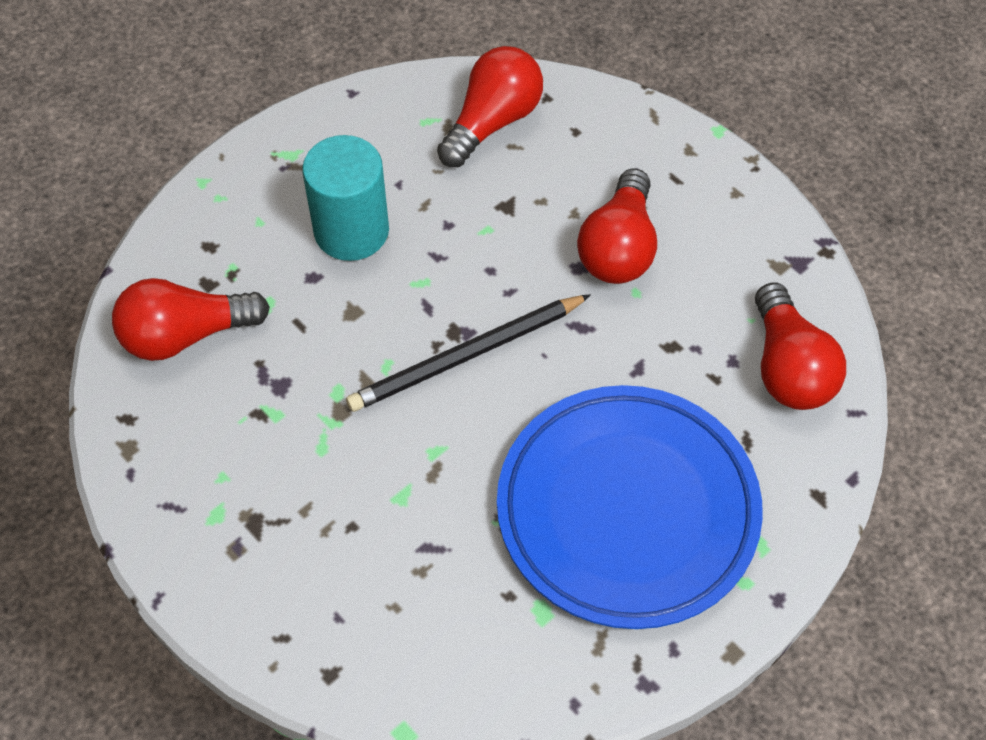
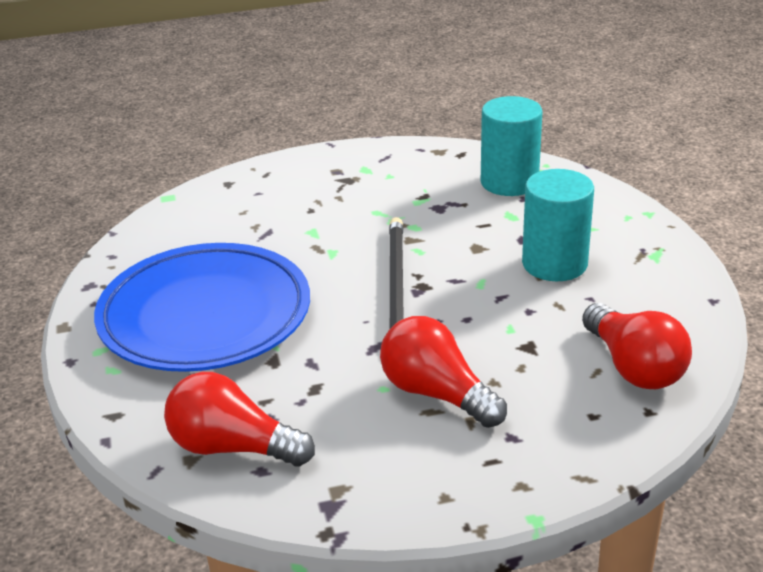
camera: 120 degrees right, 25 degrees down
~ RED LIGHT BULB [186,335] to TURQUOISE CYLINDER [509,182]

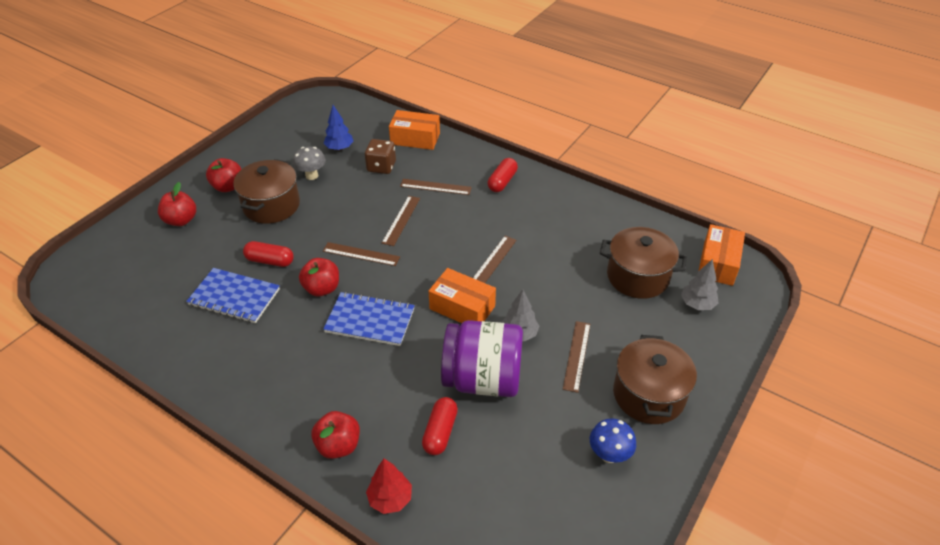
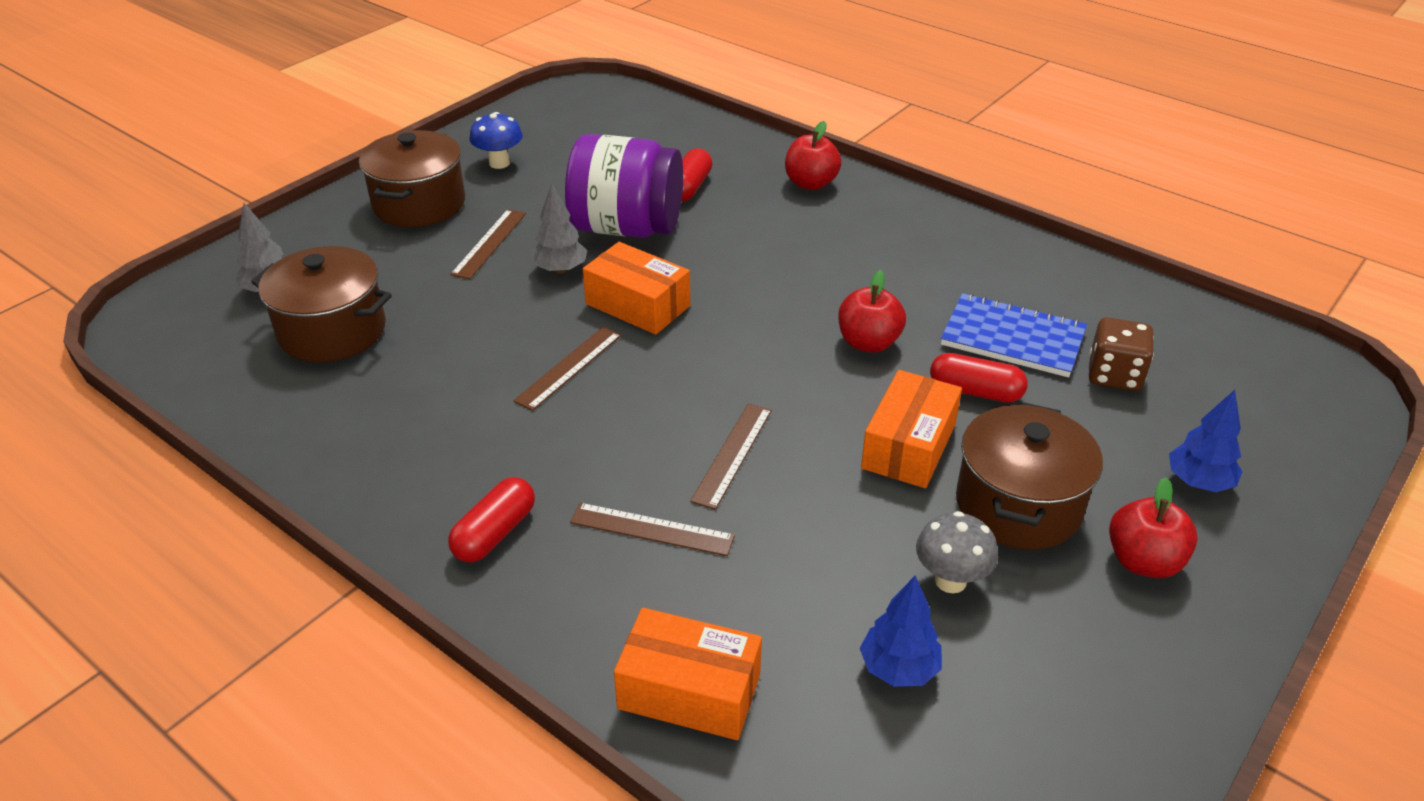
camera: 175 degrees left, 5 degrees down
~ ORANGE BOX [718,263] to [909,446]
~ BROWN DICE [381,167] to [1114,375]
~ RED APPLE [181,220] to BLUE TREE [1198,482]
- BROWN RULER [361,254]
- BLUE NOTEBOOK [370,320]
- RED TREE [390,499]

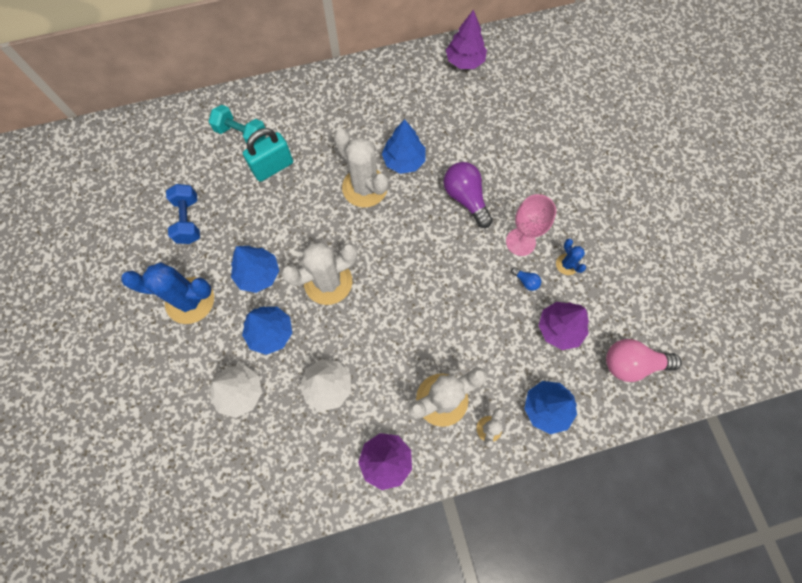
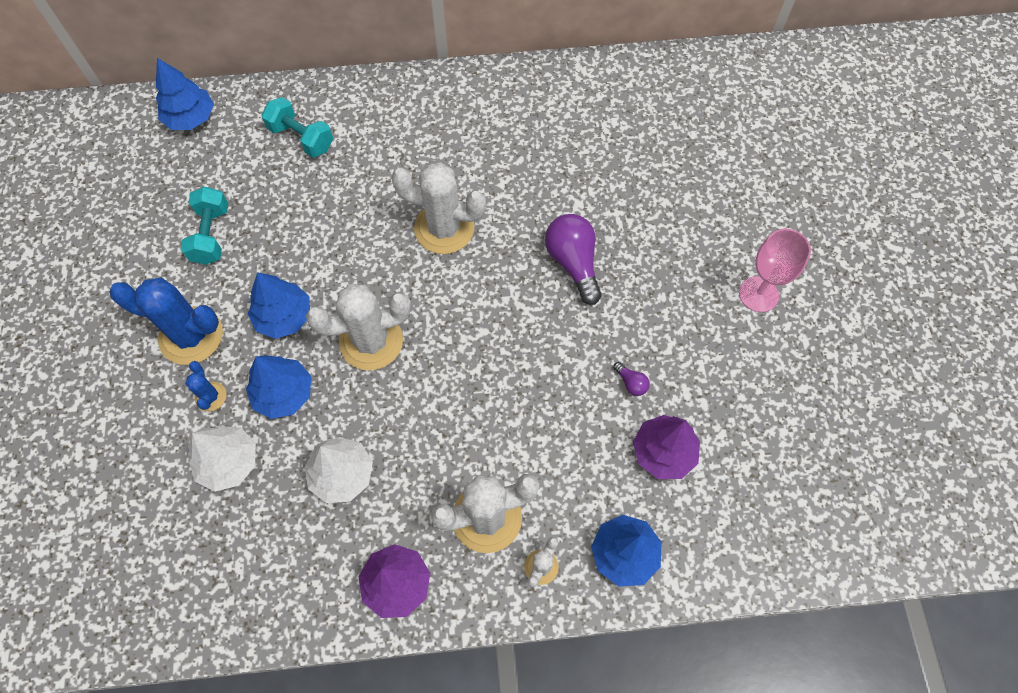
camera: 10 degrees right, 5 degrees down
~ BLUE TREE [404,161] to [191,118]
~ BLUE DUMBBELL [188,220] to TURQUOISE DUMBBELL [211,235]
~ BLUE CACTUS [567,264] to [211,396]
~ WHITE CACTUS [365,187] = [444,228] 45 degrees counterclockwise
~ BLUE LIGHT BULB [526,281] to PURPLE LIGHT BULB [631,383]
~ PINK GOBLET [520,242] to [758,294]
- TURQUOISE PADLOCK [273,167]
- PURPLE TREE [464,61]
- PINK LIGHT BULB [631,363]

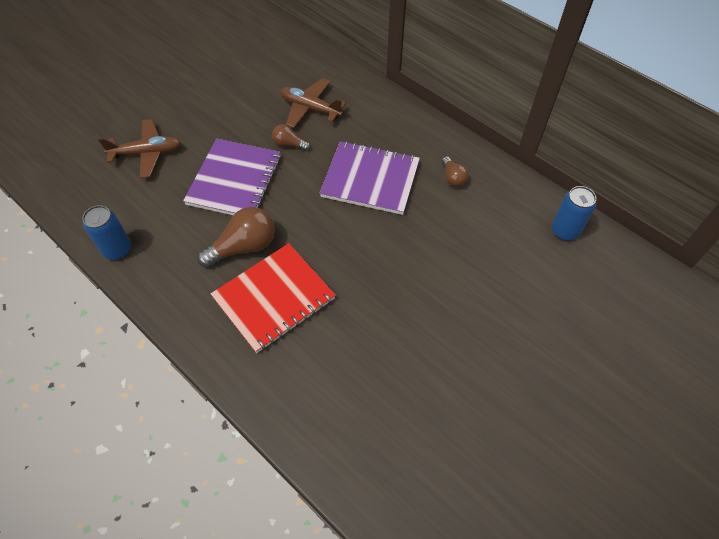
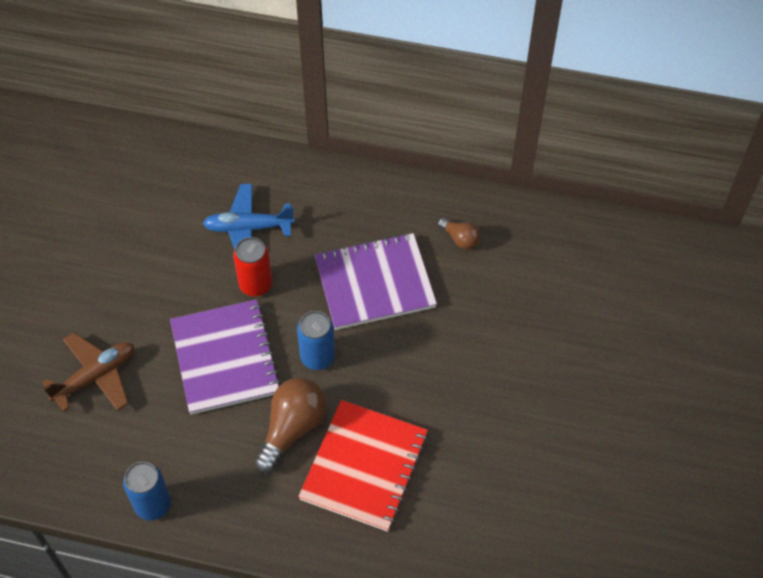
camera: 30 degrees left, 0 degrees up
~ BROWN PLANE [310,108] to BLUE PLANE [248,228]
~ BROWN LIGHT BULB [289,144] to RED CAN [256,284]
~ BLUE CAN [565,231] to [317,357]

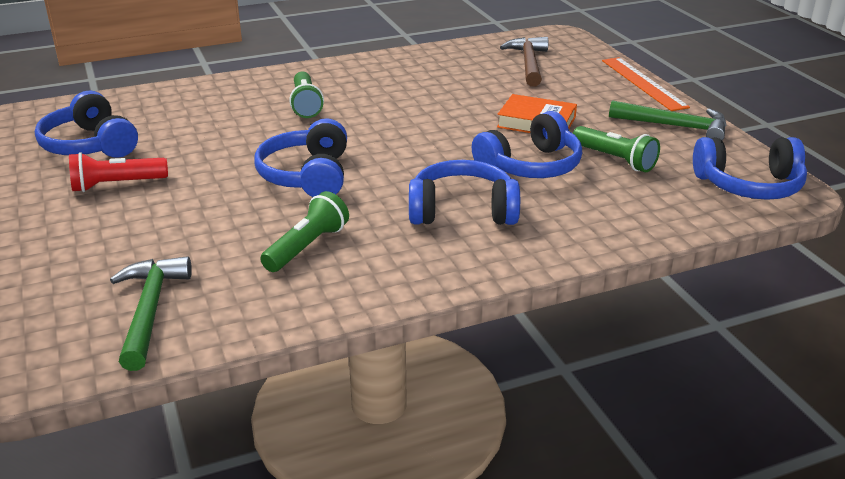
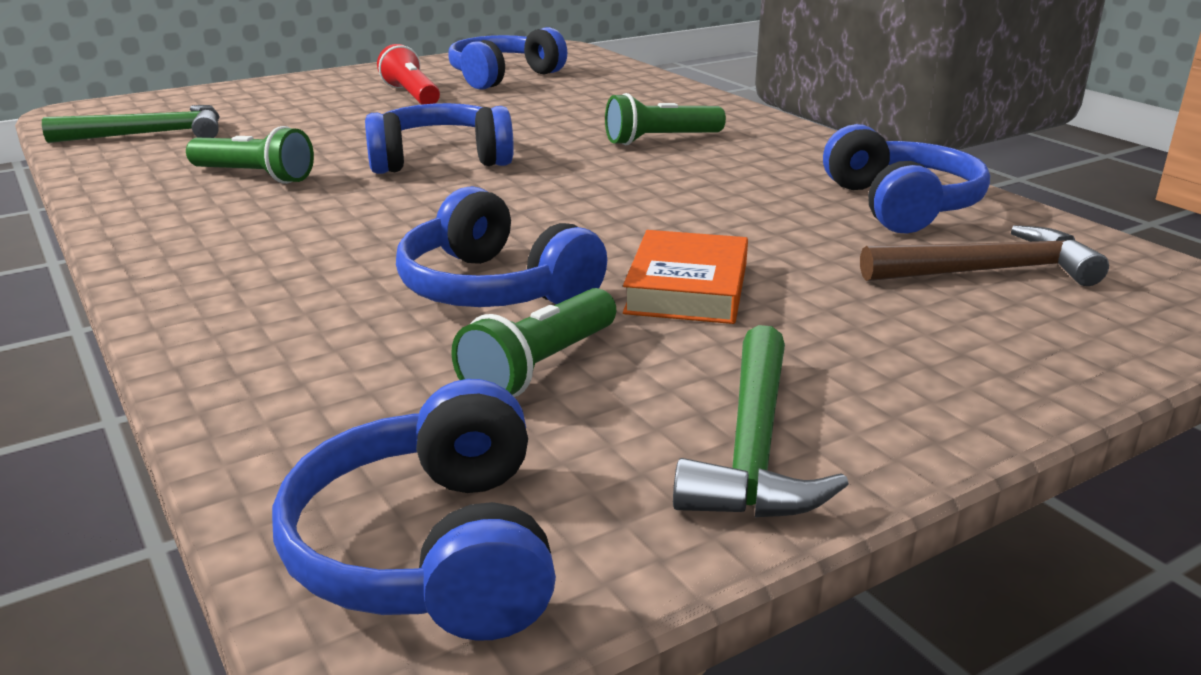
camera: 80 degrees right, 5 degrees down
~ BLUE HEADPHONES [462,211] to [901,205]
- ORANGE RULER [643,83]

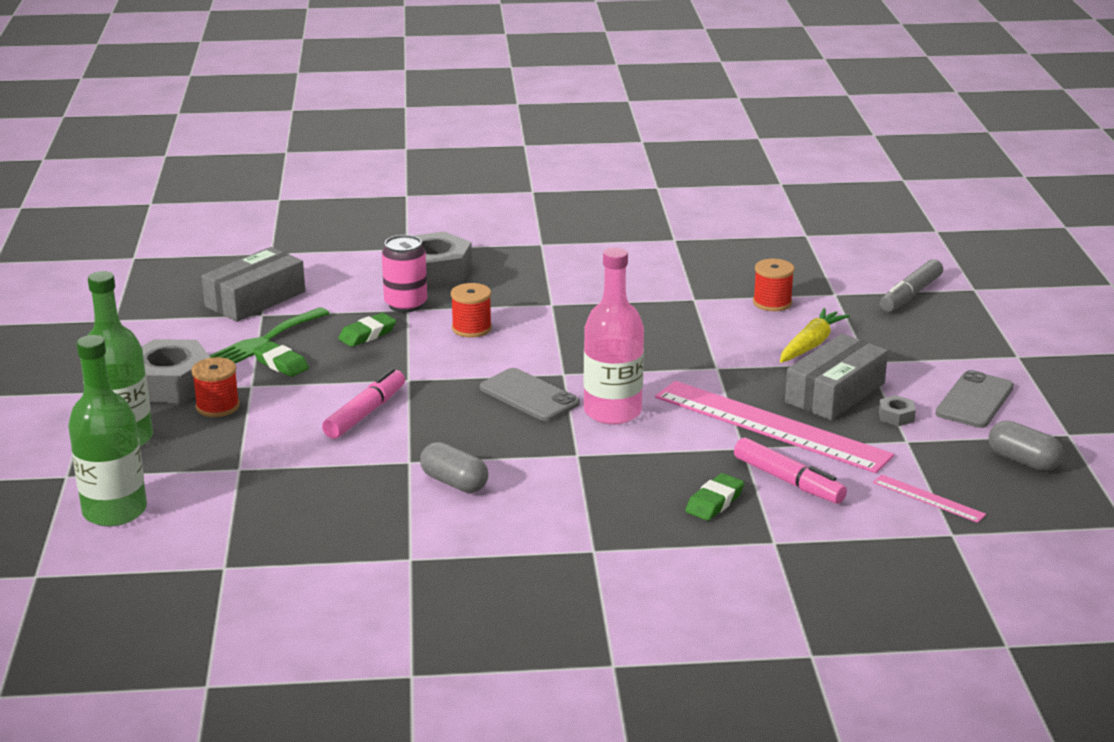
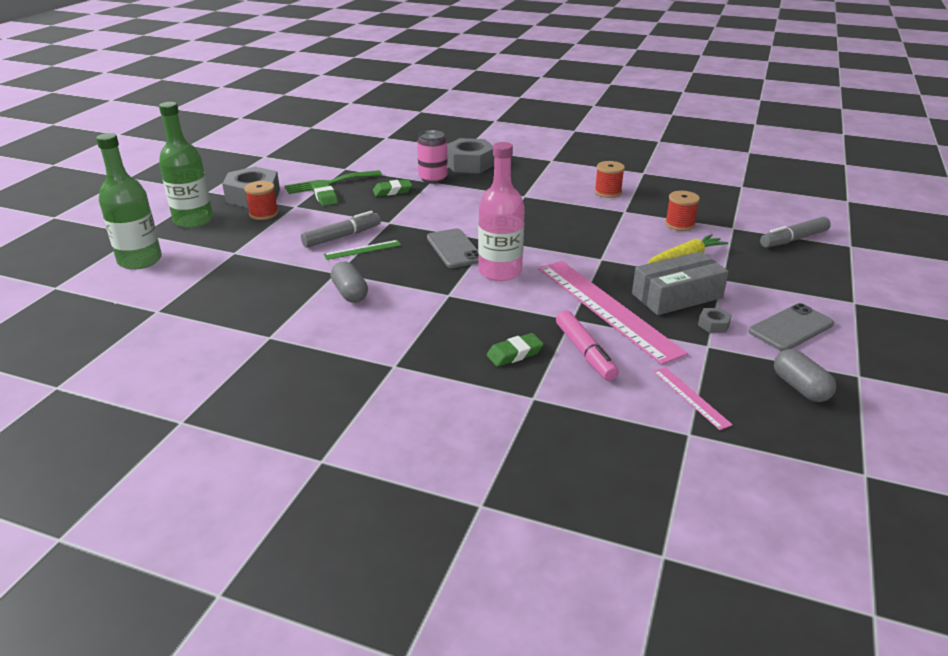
camera: 25 degrees right, 5 degrees up
~ PINK MARKER [365,413] to GREY MARKER [342,236]
+ GREEN RULER [362,250]
~ RED SPOOL [471,328] to [608,192]
- GREY BOX [255,299]

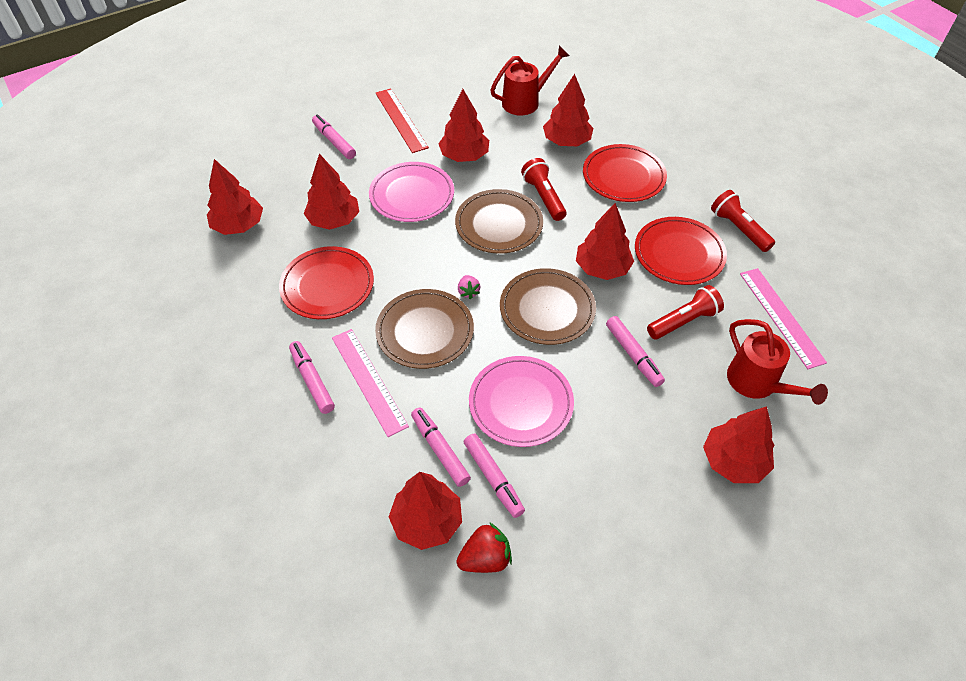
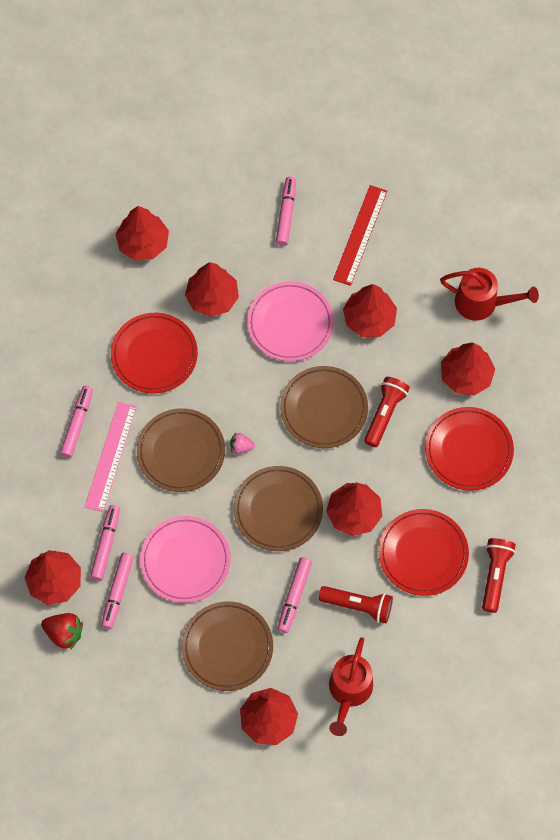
camera: 45 degrees right, 15 degrees up
+ BROWN PLATE [227,647]
~ PINK STRAWBERRY [468,292] = [241,447] 60 degrees clockwise
- PINK RULER [781,316]

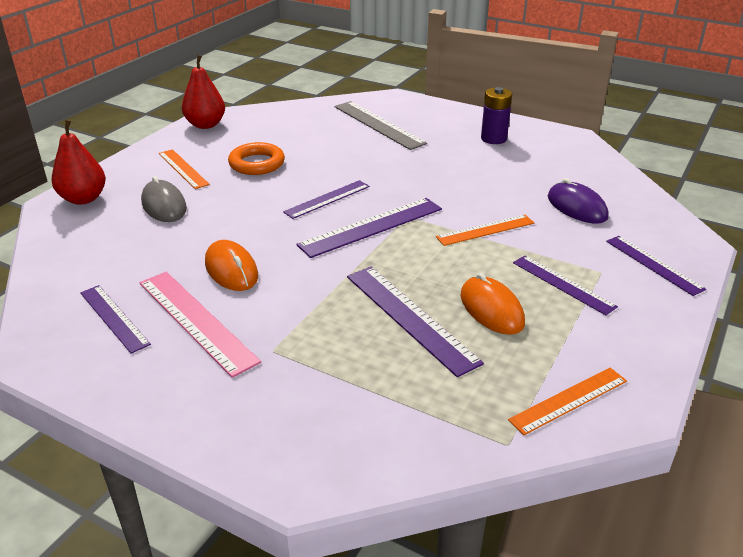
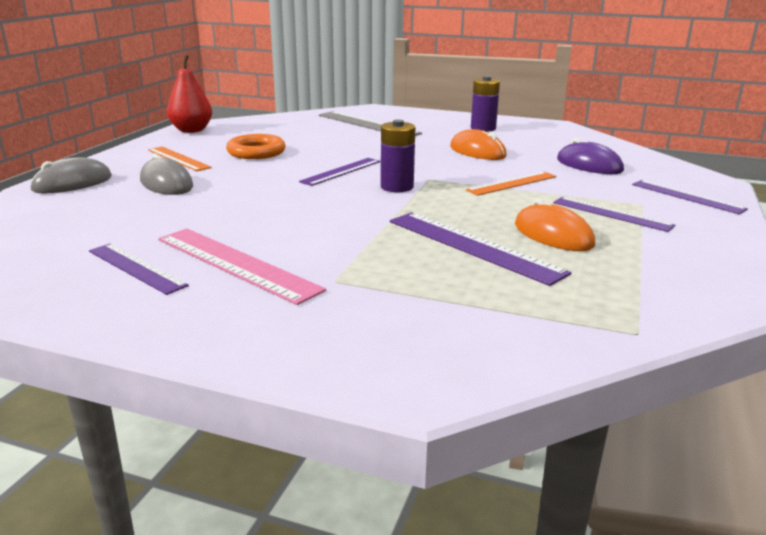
camera: 10 degrees left, 10 degrees down
~ RED PEAR [83,199] to GREY MOUSE [72,183]
~ PURPLE RULER [371,227] to PURPLE BATTERY [397,187]
~ ORANGE MOUSE [231,270] to [477,151]
- ORANGE RULER [568,400]

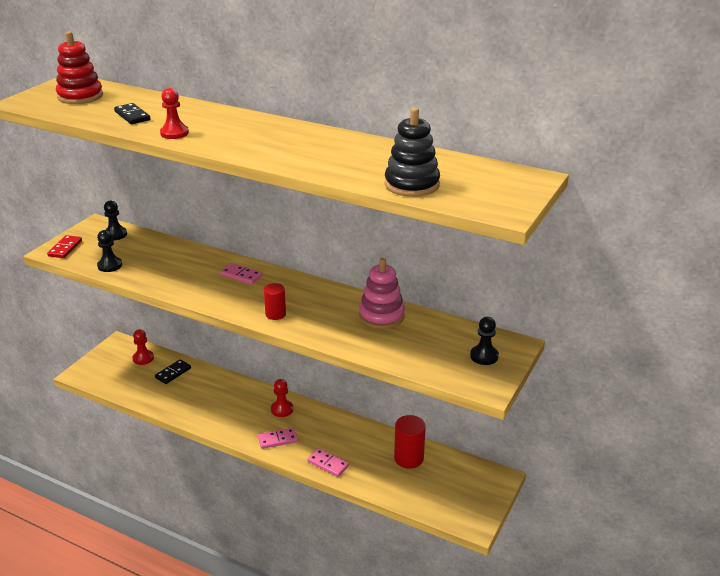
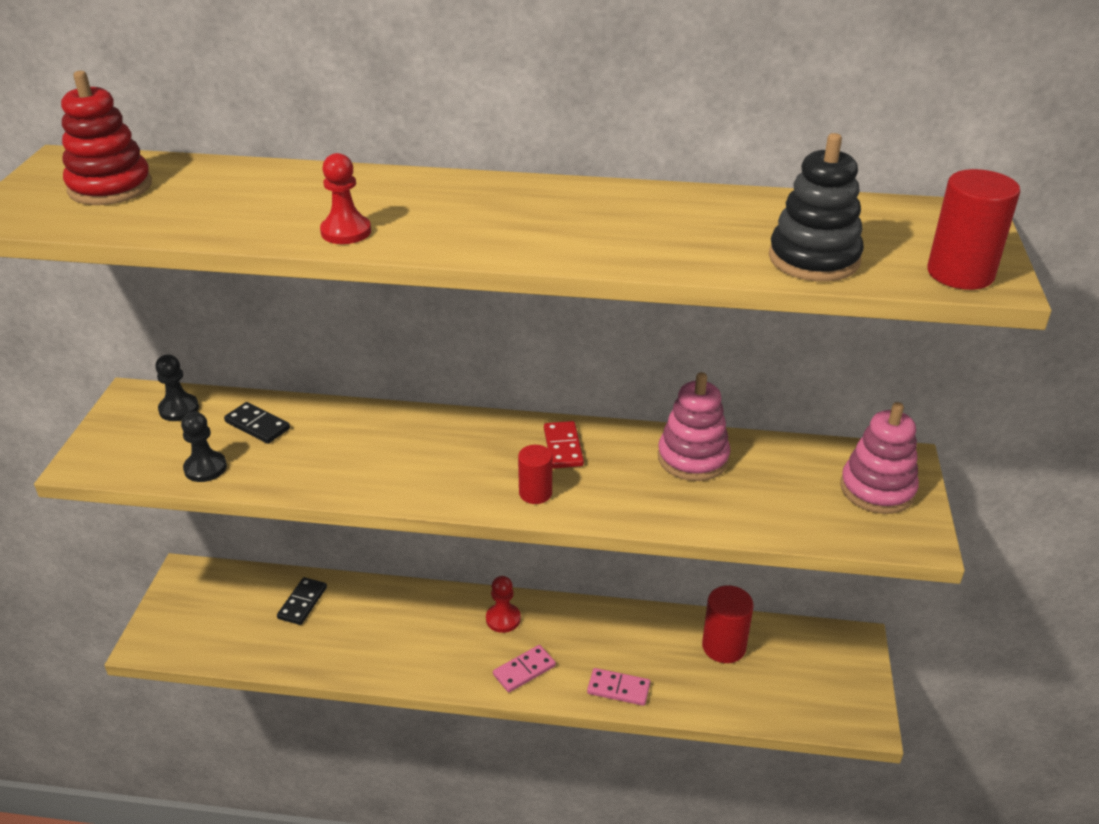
camera: 20 degrees left, 5 degrees up
~ BLACK DOMINO [132,116] to [257,425]
~ RED DOMINO [65,248] to [563,447]
~ BLACK PAWN [484,356] to PINK STACKING TOY [877,489]
+ RED CYLINDER [960,273]
- RED PAWN [143,358]
- PINK DOMINO [241,275]

